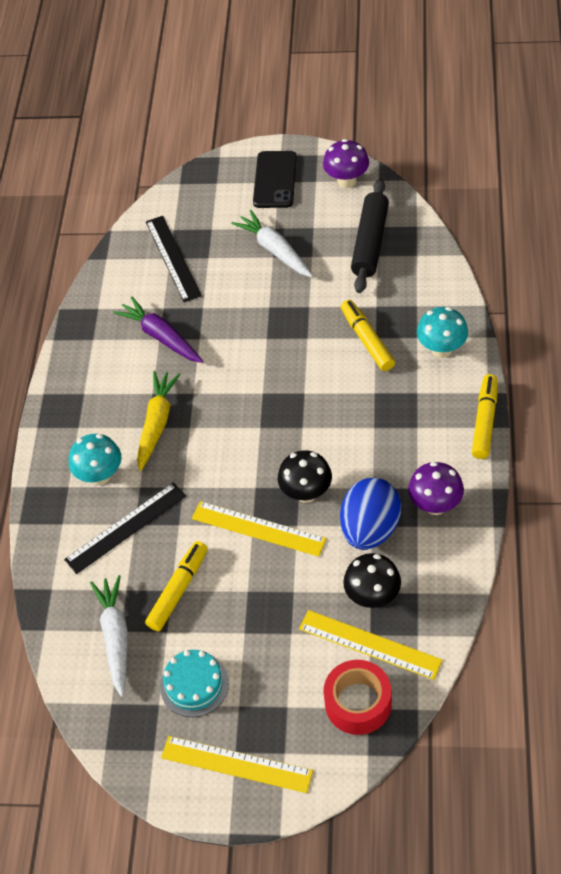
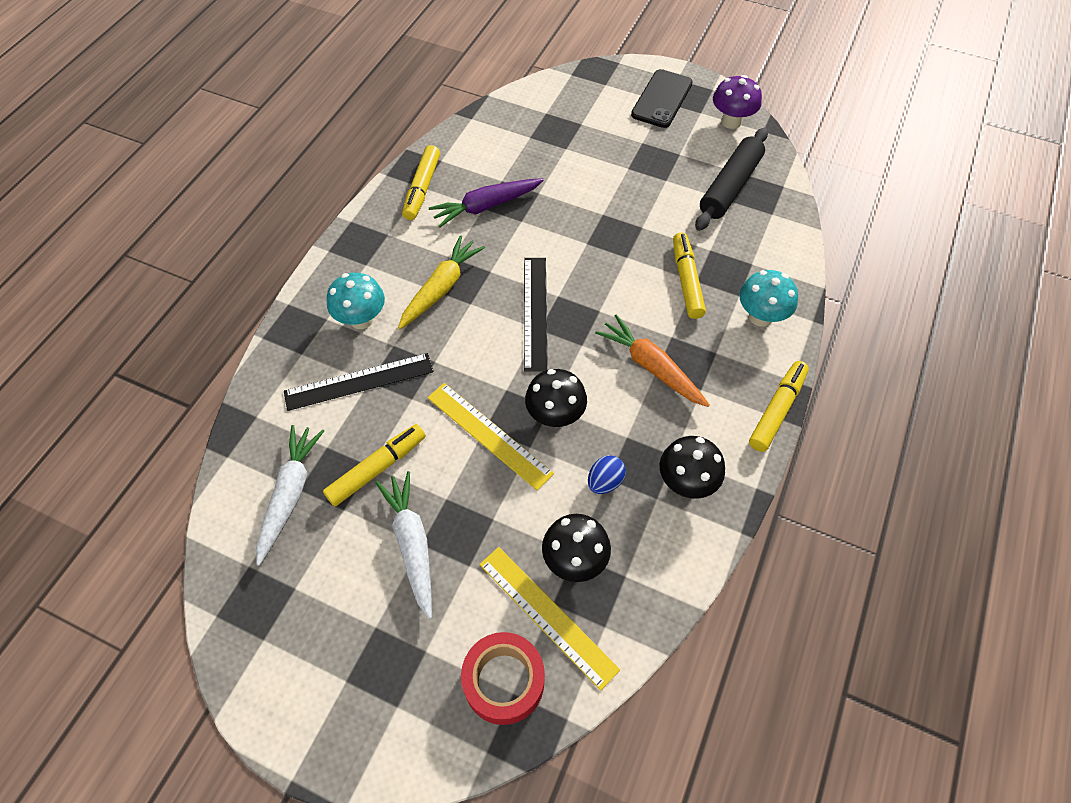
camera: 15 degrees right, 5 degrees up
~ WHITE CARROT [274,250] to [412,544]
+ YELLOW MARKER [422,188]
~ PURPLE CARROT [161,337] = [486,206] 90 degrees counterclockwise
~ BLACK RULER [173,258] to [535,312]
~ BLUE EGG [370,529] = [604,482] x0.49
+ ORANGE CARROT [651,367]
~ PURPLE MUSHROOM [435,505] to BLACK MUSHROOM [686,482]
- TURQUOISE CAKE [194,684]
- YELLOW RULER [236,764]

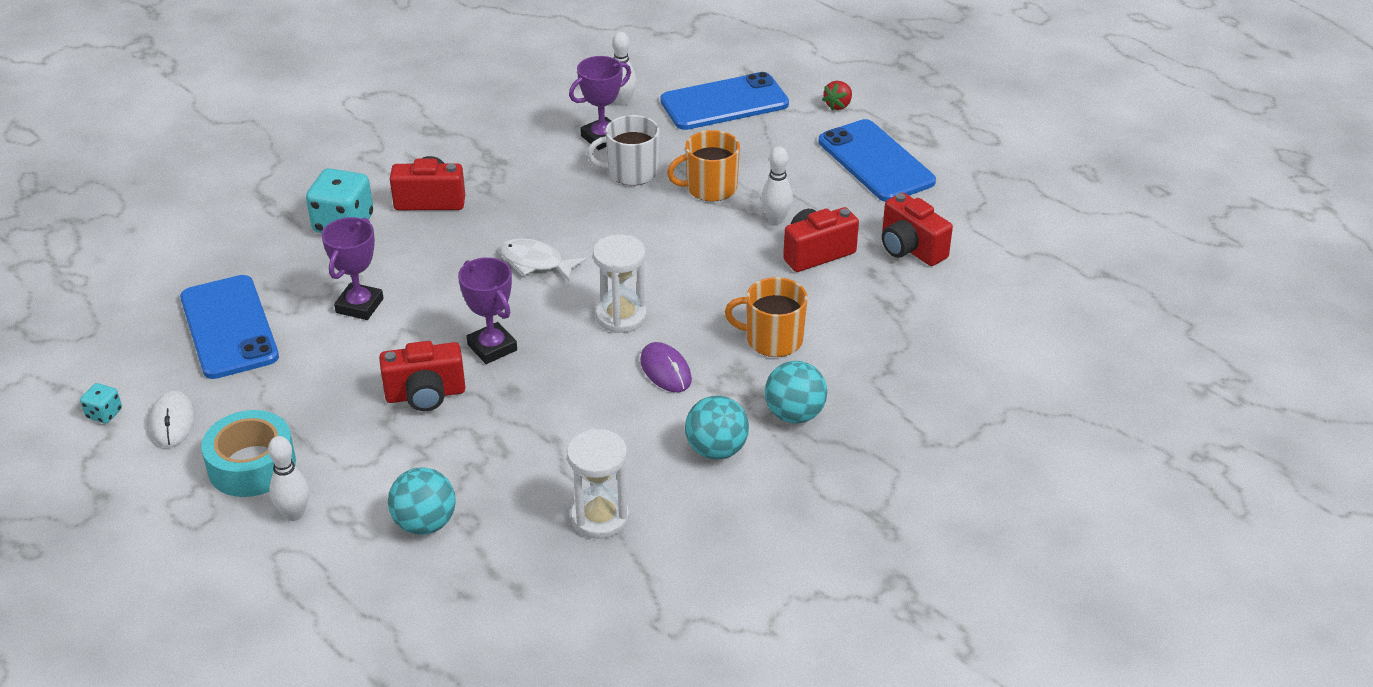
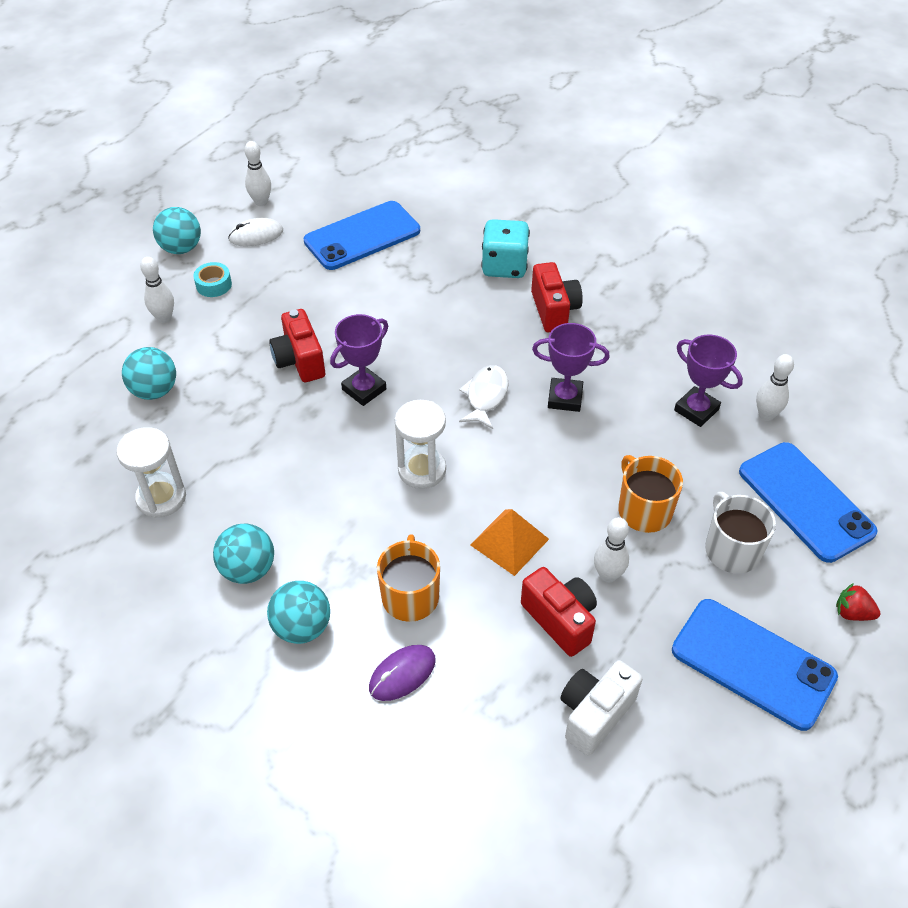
camera: 80 degrees right, 10 degrees up
+ TURQUOISE BALL [181,248]
~ TURQUOISE TAPE [252,465] = [214,285] x0.55
~ TURQUOISE DICE [104,414] to WHITE BOWLING PIN [261,202]
~ PURPLE MOUSE [665,370] to [402,674]
+ ORANGE PYRAMID [509,541]
~ PURPLE TROPHY [359,306] to [565,398]
~ RED CAMERA [910,248] to WHITE CAMERA [594,714]
~ BLUE PHONE [876,161] = [752,664] 75 degrees clockwise
~ WHITE MUG [631,172] to [731,549]

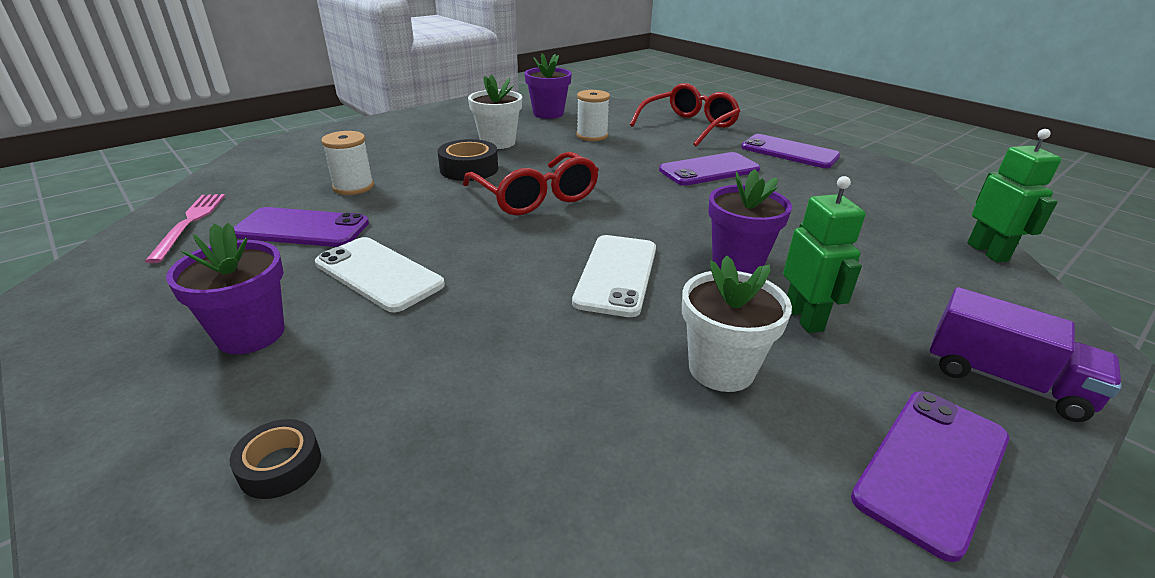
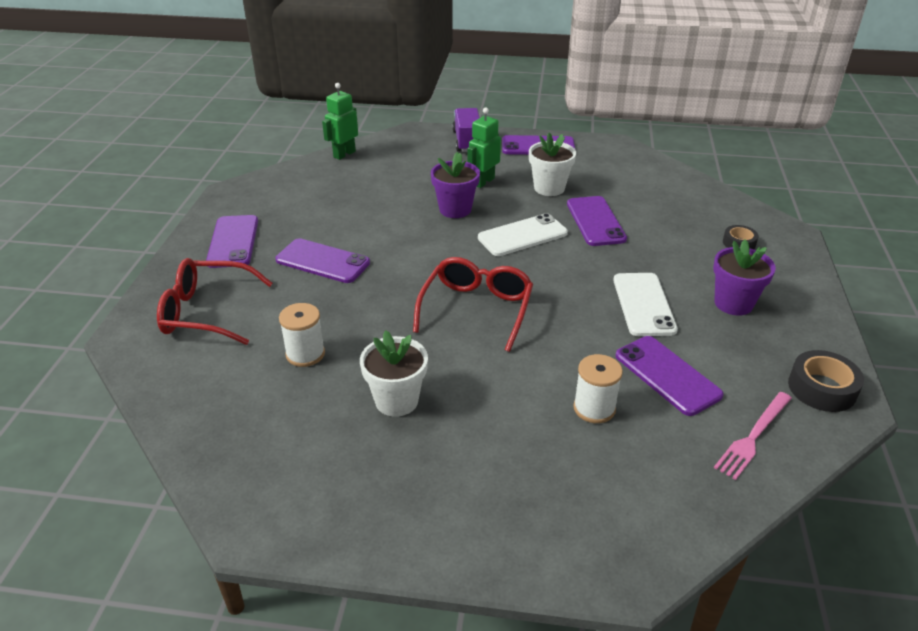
camera: 130 degrees left, 5 degrees up
+ PURPLE PHONE [595,221]
~ BLACK TAPE [469,169] to [822,388]
- PURPLE FLOWER POT [548,114]

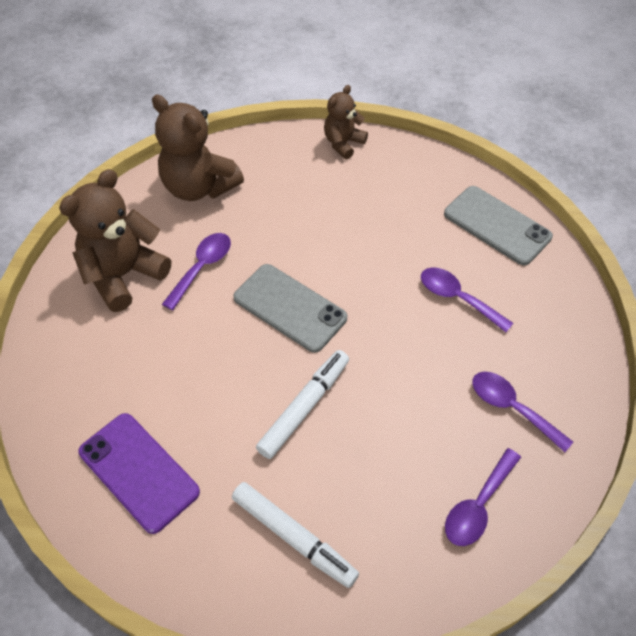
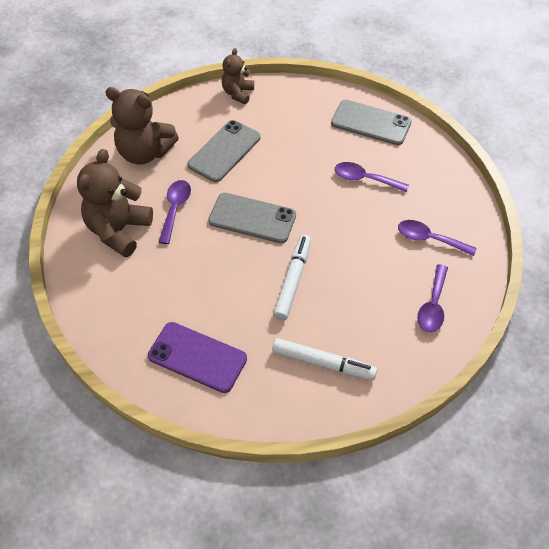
camera: 20 degrees left, 0 degrees up
+ GREY PHONE [224,151]

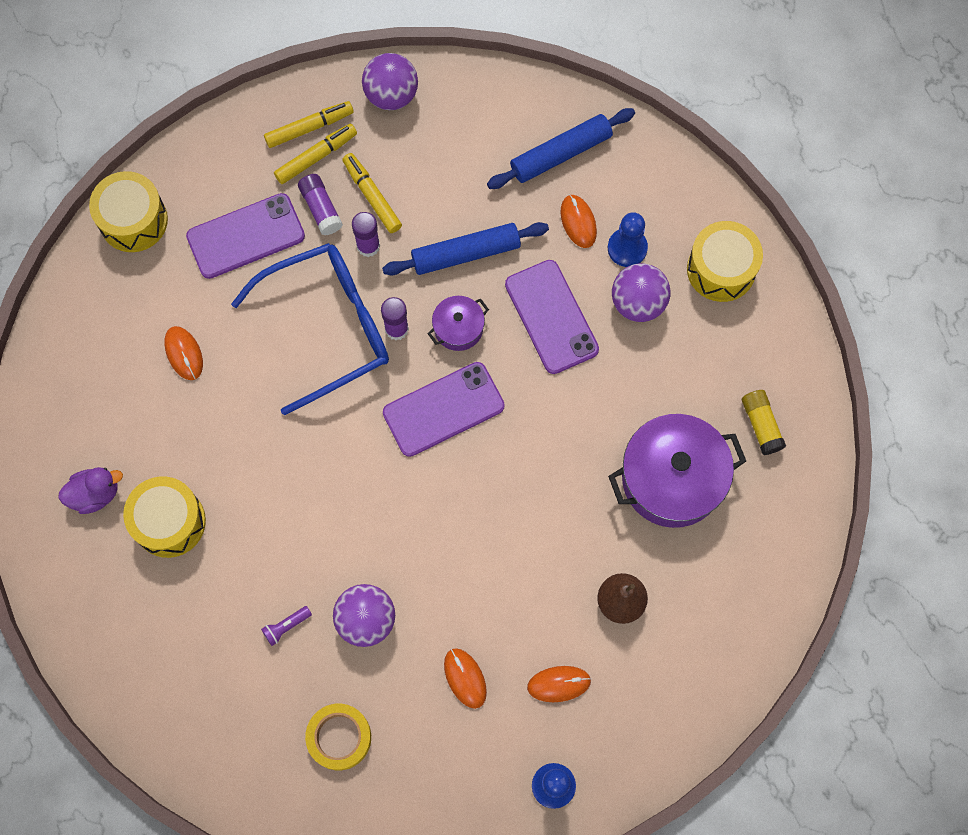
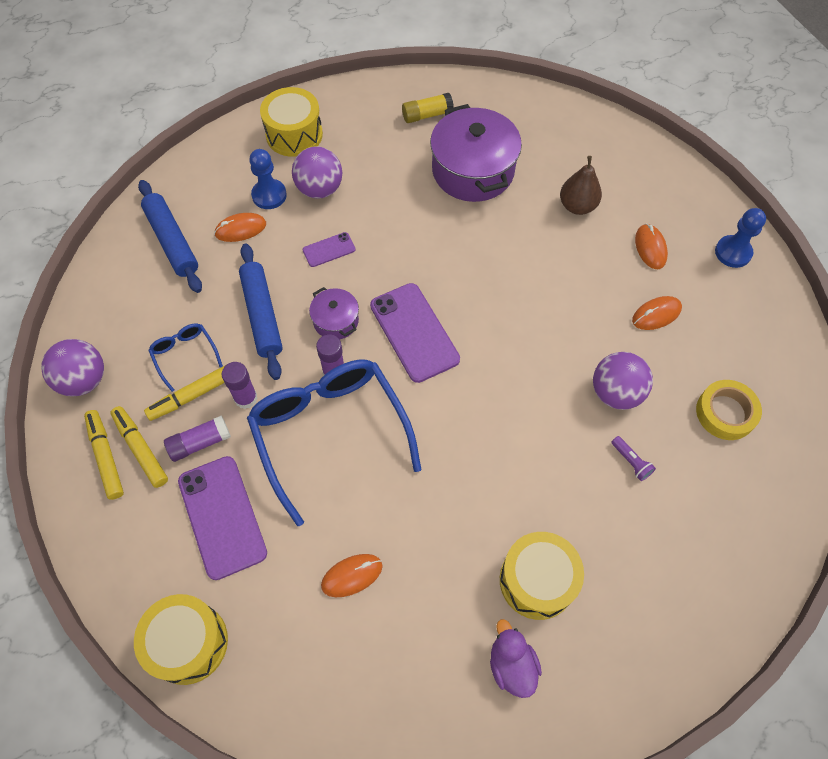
camera: 90 degrees left, 10 degrees down
+ BLUE GLASSES [185,355]
~ PURPLE PHONE [551,317] = [329,250] x0.50

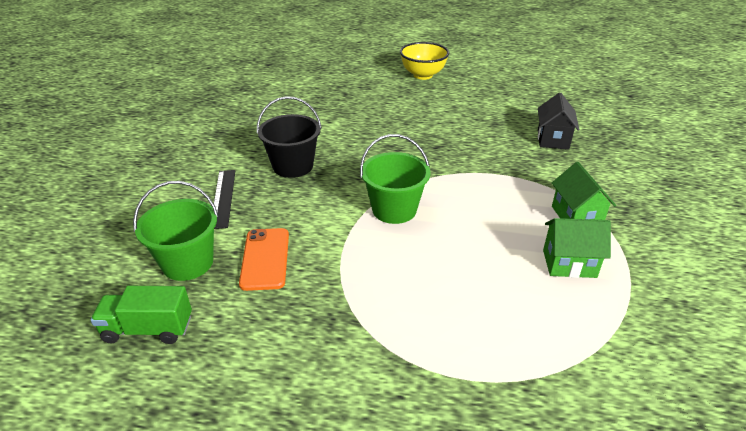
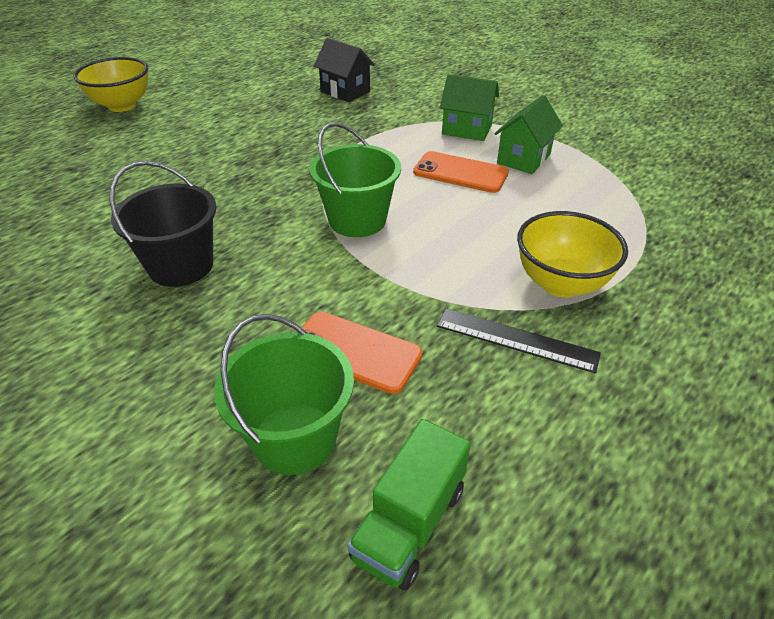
camera: 60 degrees left, 5 degrees up
+ ORANGE PHONE [460,173]
~ BLACK RULER [223,198] to [516,340]
+ YELLOW BOWL [561,283]

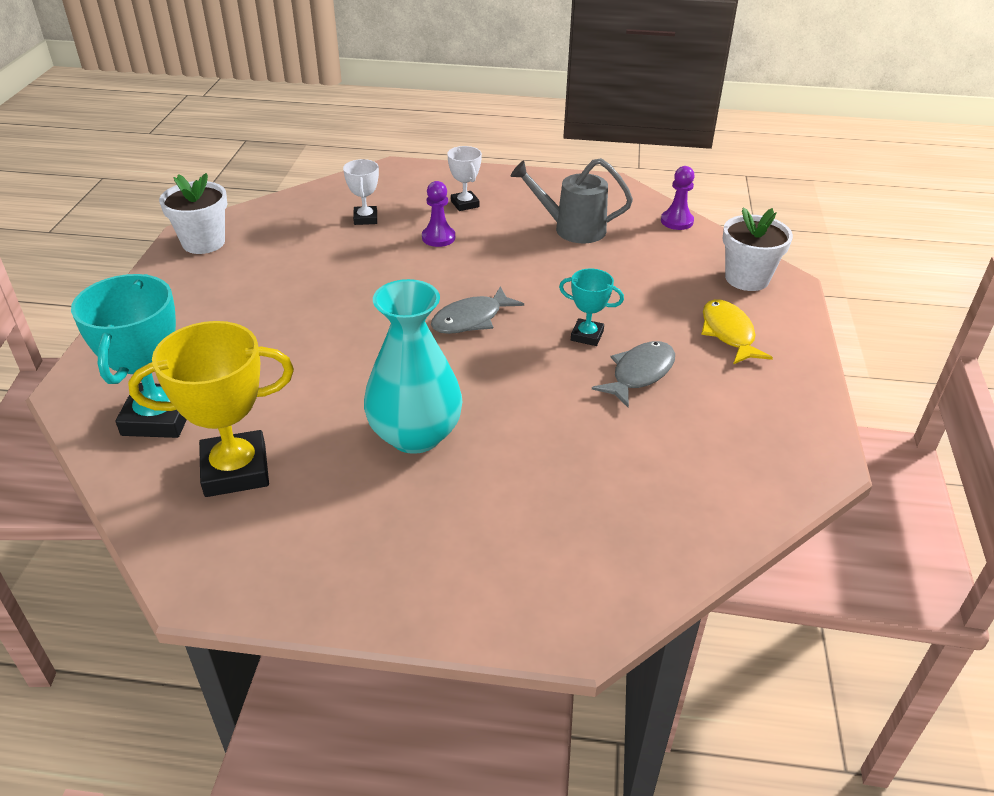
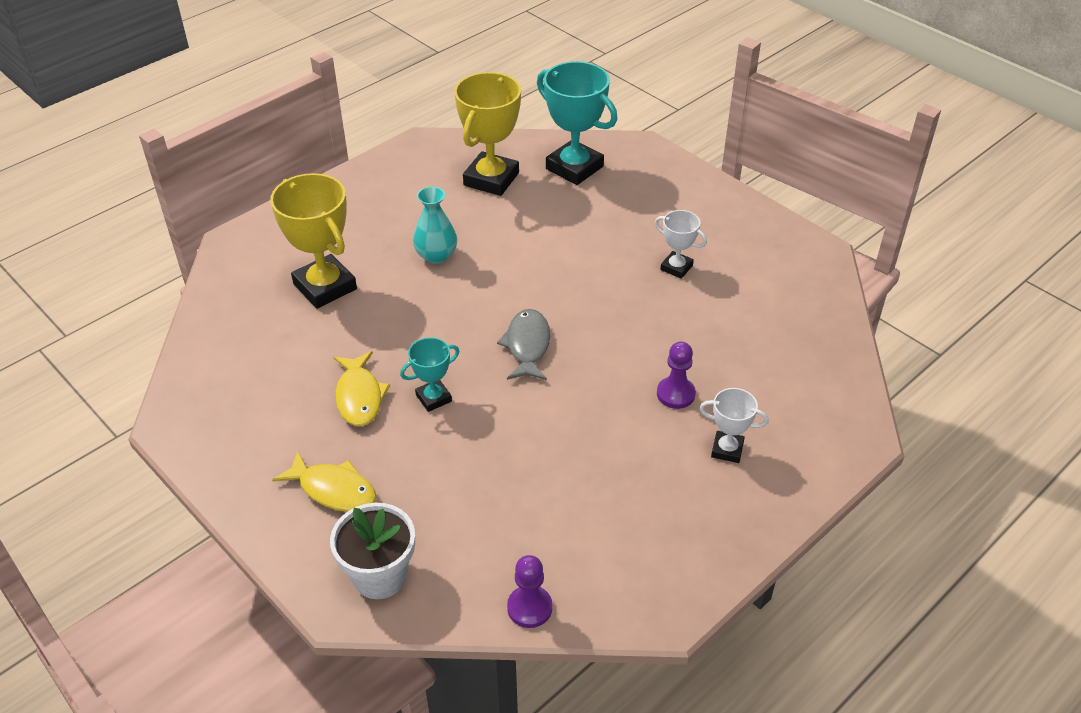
camera: 130 degrees right, 5 degrees up
+ YELLOW TROPHY [325,287]
~ GREY FISH [639,374] to YELLOW FISH [359,396]
~ TURQUOISE VASE [415,435] = [436,255] x0.60
~ WHITE TROPHY [365,218] to [676,267]
- WHITE FLOWER POT [203,243]
- GREY WATERING CAN [571,229]

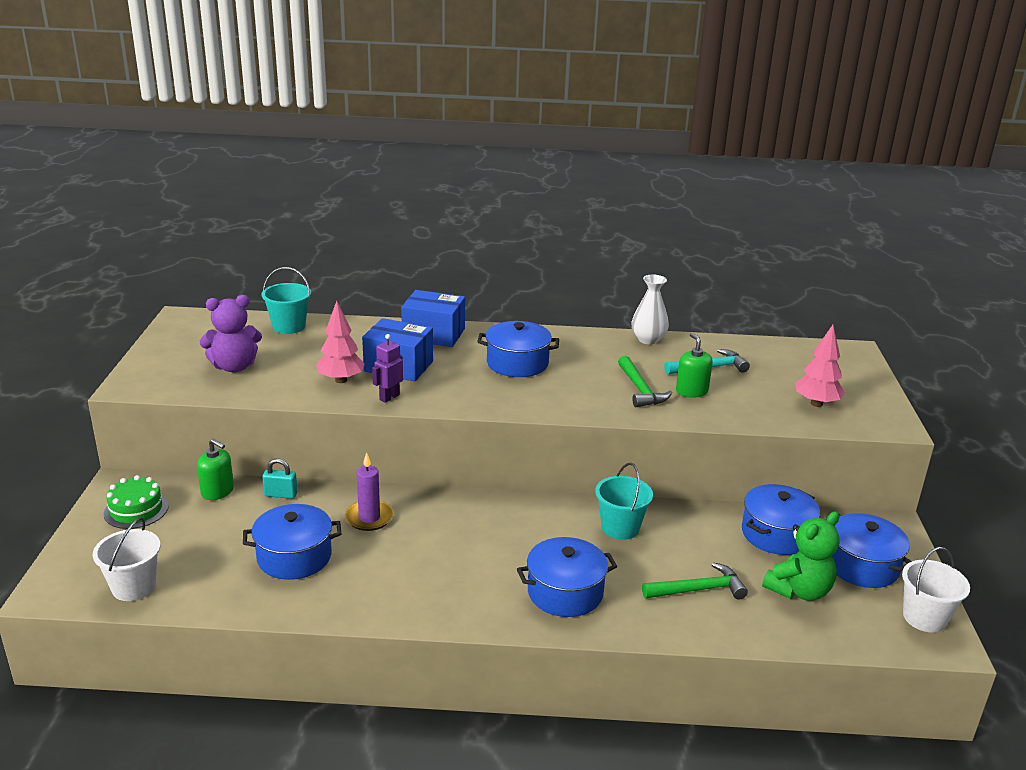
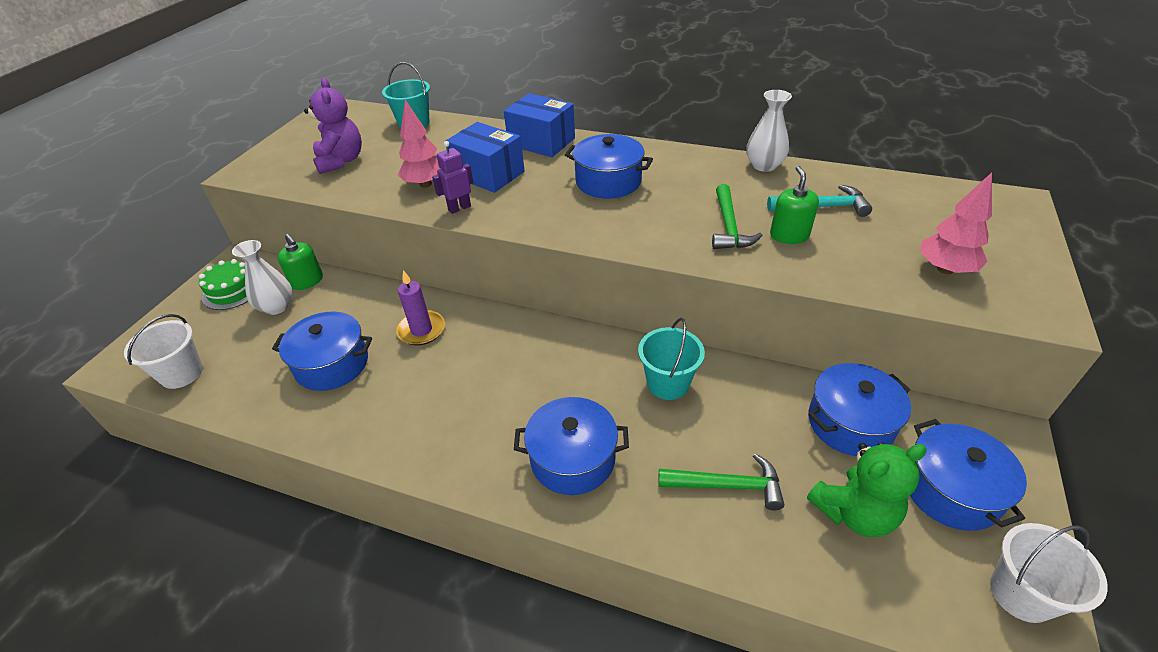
camera: 20 degrees right, 15 degrees up
+ WHITE VASE [276,307]
~ PURPLE TEDDY BEAR [234,367] = [341,161] 105 degrees counterclockwise
- TURQUOISE PADLOCK [281,494]

